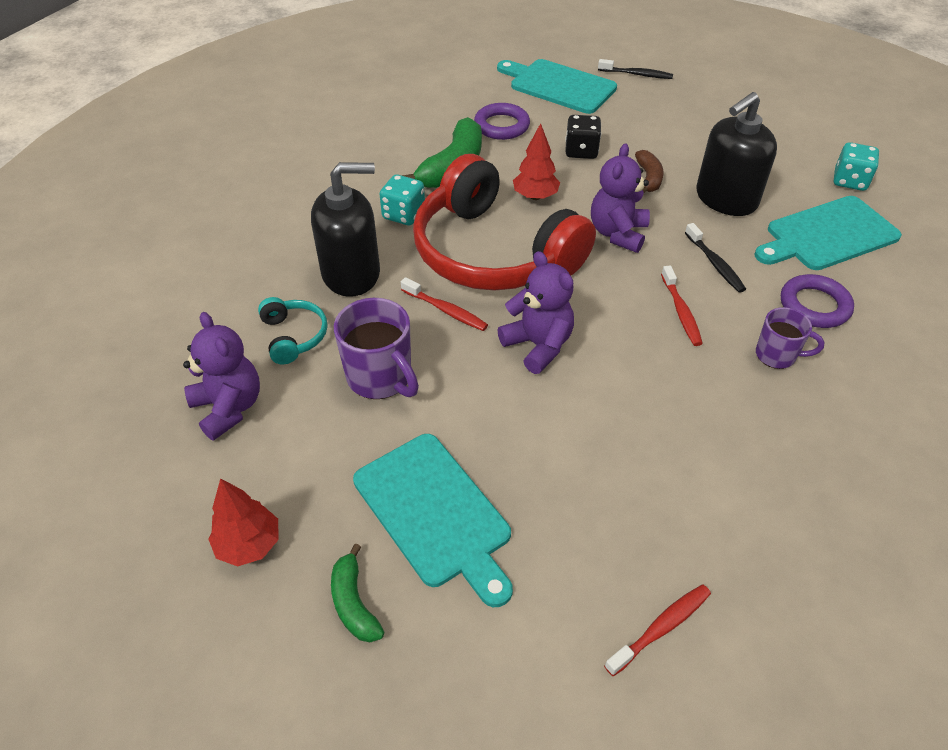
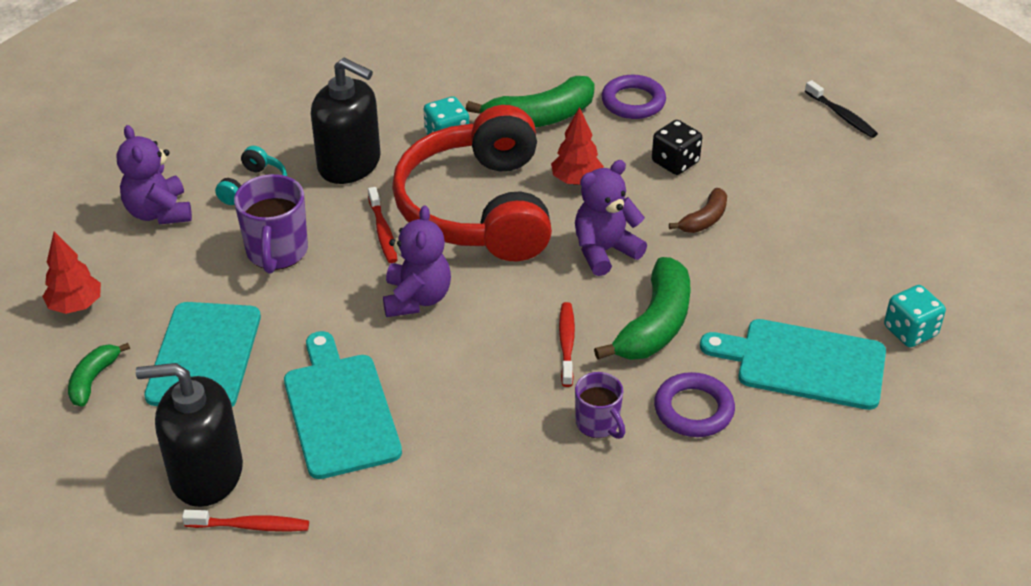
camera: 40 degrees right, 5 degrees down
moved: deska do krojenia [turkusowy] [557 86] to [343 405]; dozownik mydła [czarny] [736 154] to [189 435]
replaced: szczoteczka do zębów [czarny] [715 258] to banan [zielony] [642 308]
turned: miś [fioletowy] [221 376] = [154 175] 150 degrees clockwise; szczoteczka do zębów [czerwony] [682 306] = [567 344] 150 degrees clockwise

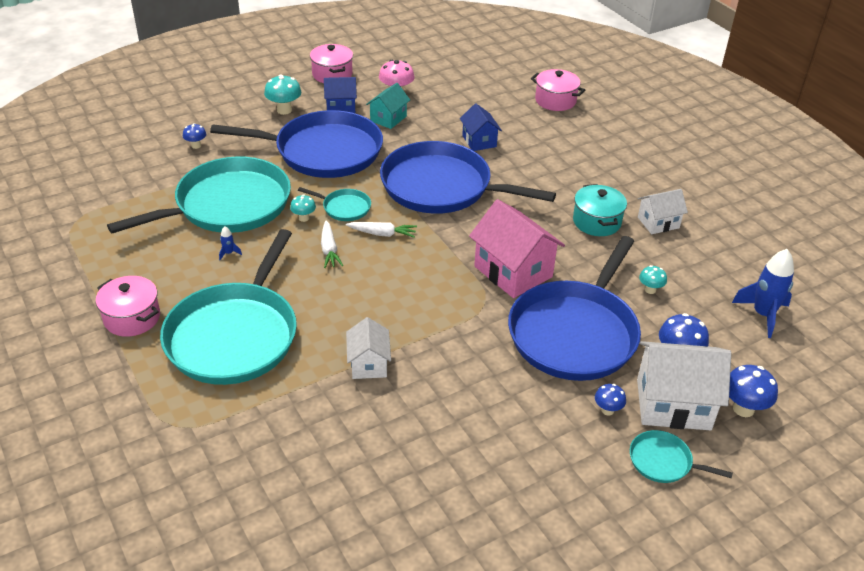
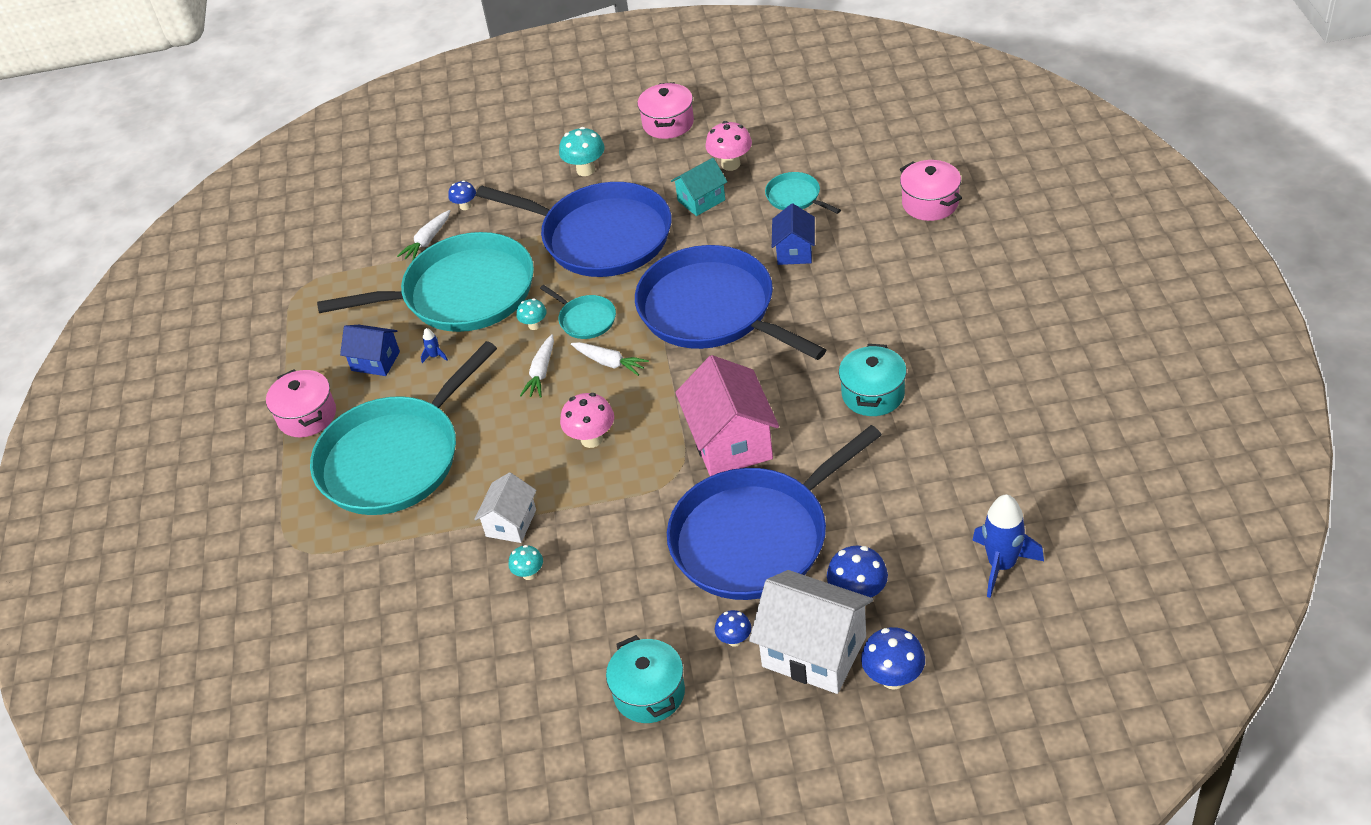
camera: 30 degrees right, 5 degrees up
removed: domek [biały] [663 211]
added: marchewka [biały] [423 235]; grzyb [różowy] [587 420]; garnek [turkusowy] [645 679]
moved: domek [niebieski] [340 95] to [370 350]; patelnia [turkusowy] [681 456] to [803 193]; grzyb [turkusowy] [653 279] to [526 562]

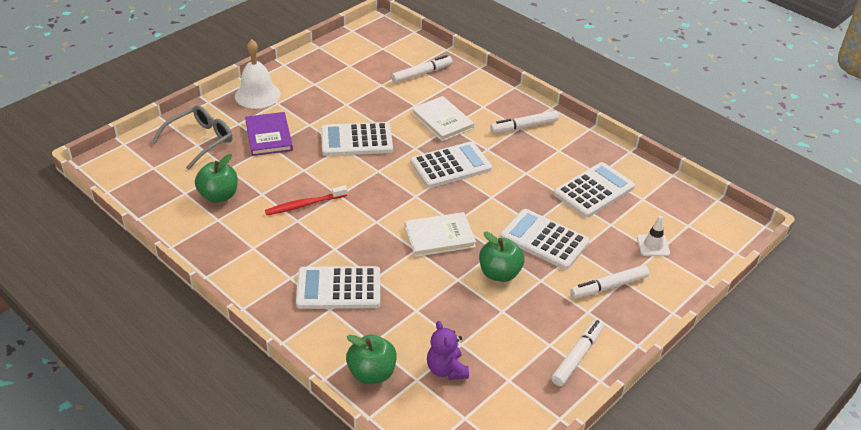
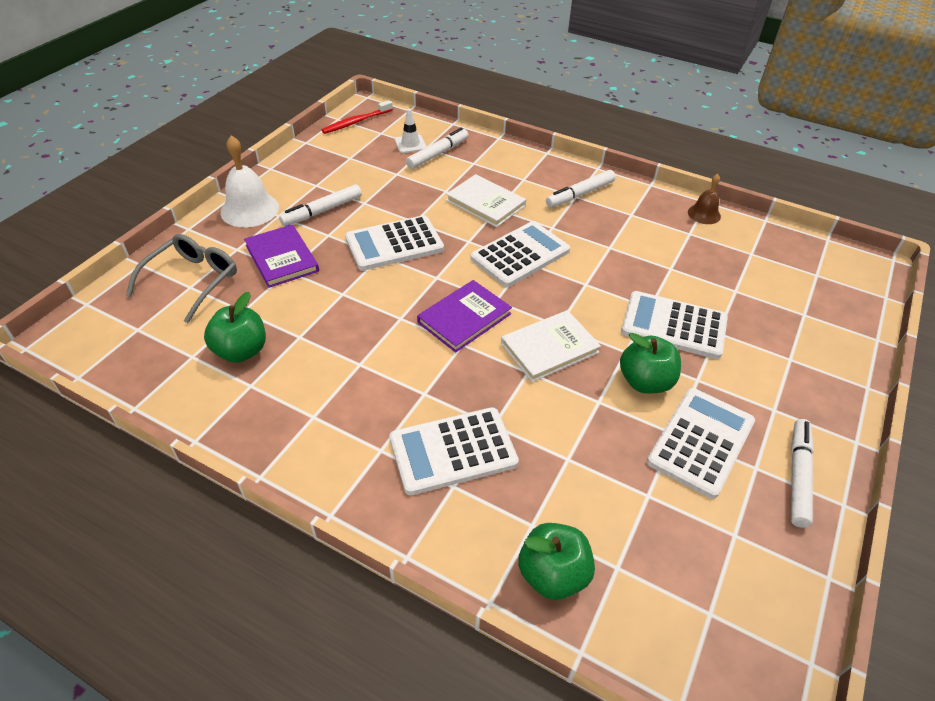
camera: 15 degrees left, 5 degrees up
removed: miś [fioletowy] [448 350]
added: książka [fioletowy] [464 316]; dzwonek [brązowy] [704 199]
moved: szczoteczka do zębów [czerwony] [306 200] to [357 117]; kalkulator [biały] [594 190] to [701 443]; flamaster [biały] [609 281] to [320 205]; pachołek [biały] [653 236] to [411 131]

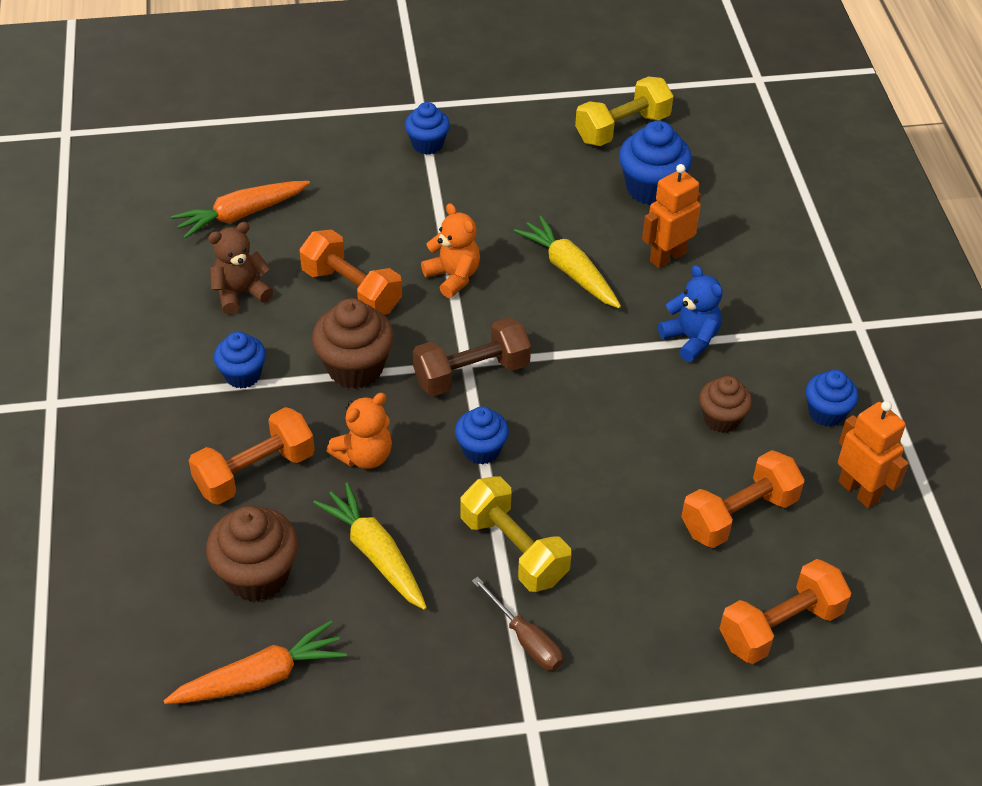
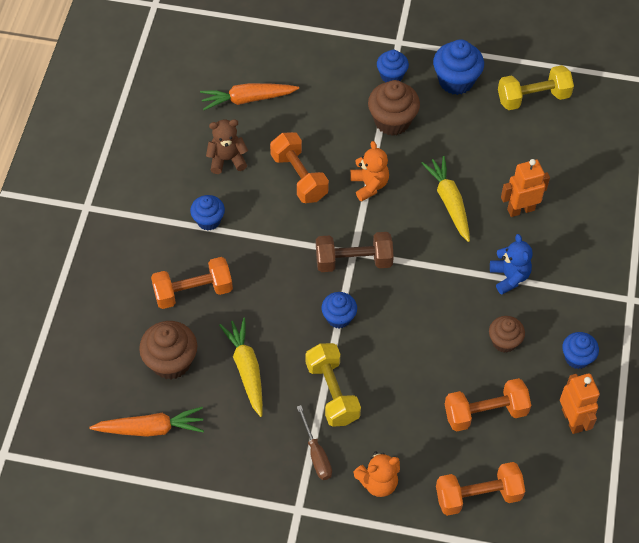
camera: 20 degrees right, 10 degrees up
moved: muffinka [brązowy] [353 343] to [394 108]; miś [pomarańczowy] [359 431] to [376 474]; muffinka [niebieski] [655 163] to [458 67]

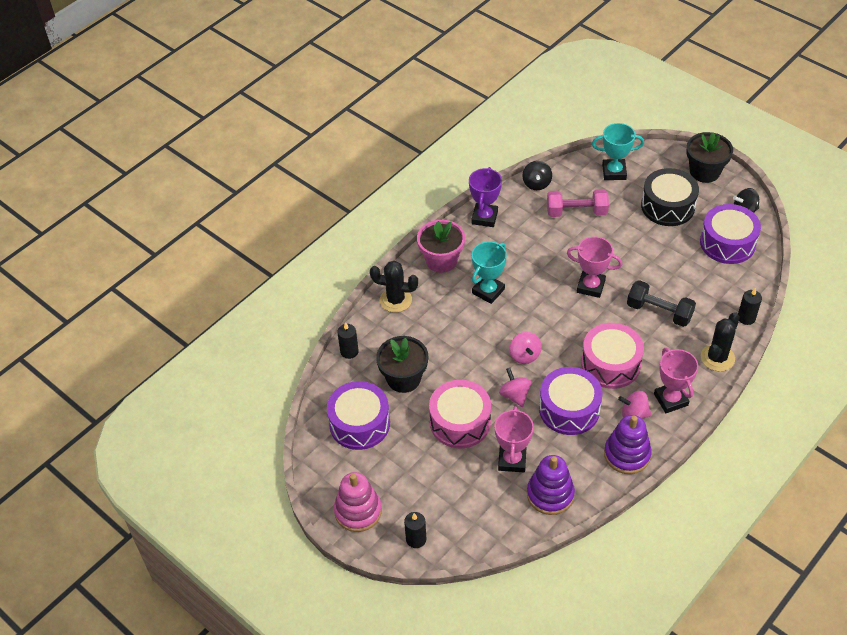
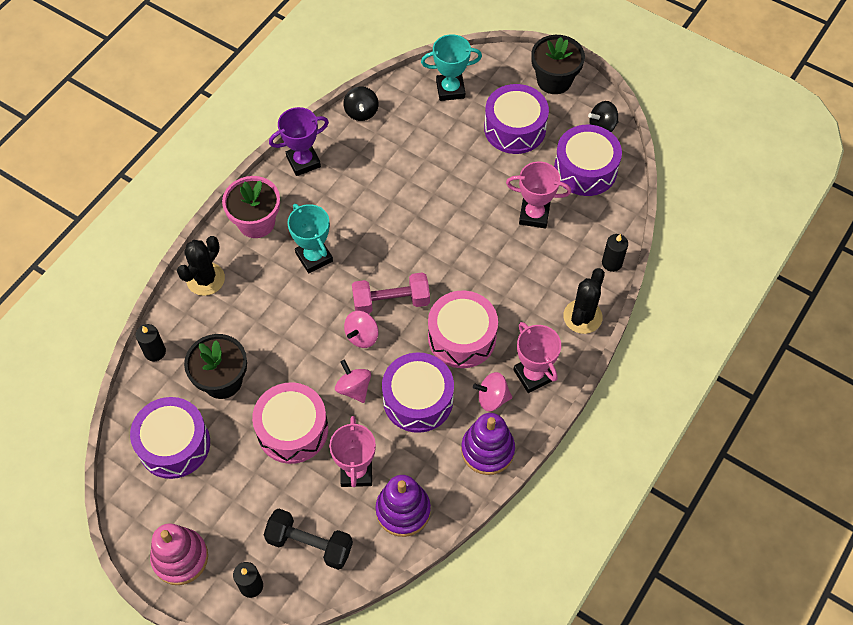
camera: 10 degrees left, 10 degrees up
moved: hantel [różowy] [578 203] to [391 293]; puchar [różowy] [594 267] to [538 194]; hantel [czarny] [661 303] to [308 539]
recoloured: bęben [czarny] [670 197] to bęben [fioletowy] [516 119]
turned: kaktus [czarny] [394 286] = [201 266] 60 degrees counterclockwise; puchar [fioletowy] [485 197] = [299 141] 60 degrees clockwise; puchar [turkusowy] [489 272] = [310 239] 60 degrees counterclockwise; bączek [różowy] [525 348] = [361 329] 60 degrees clockwise

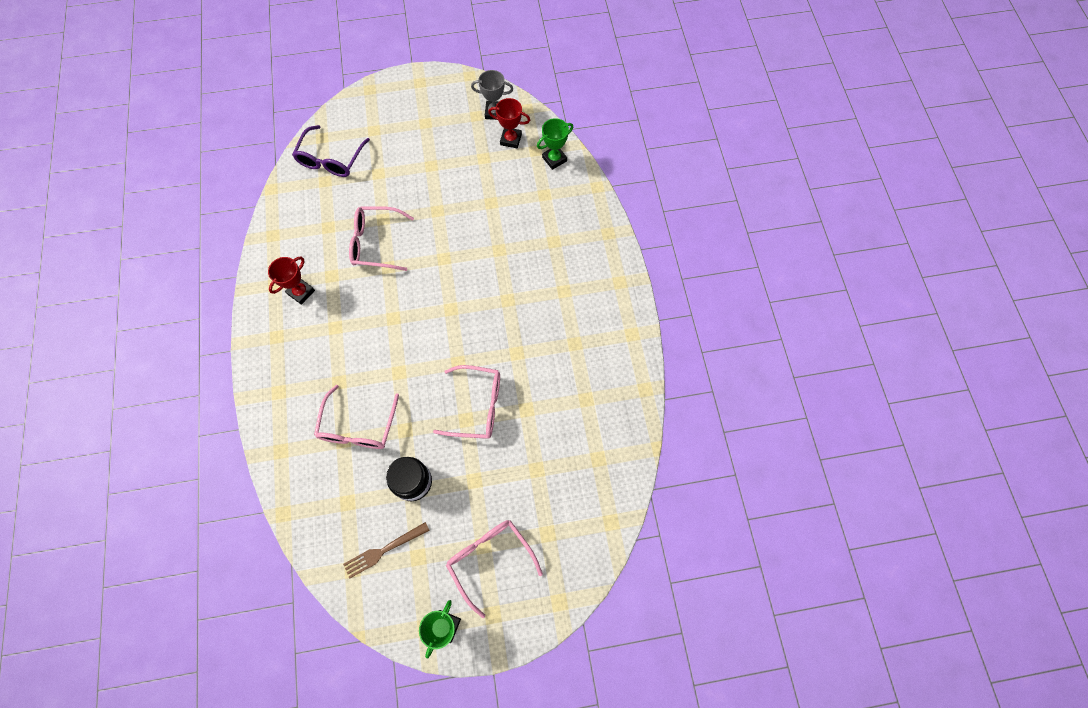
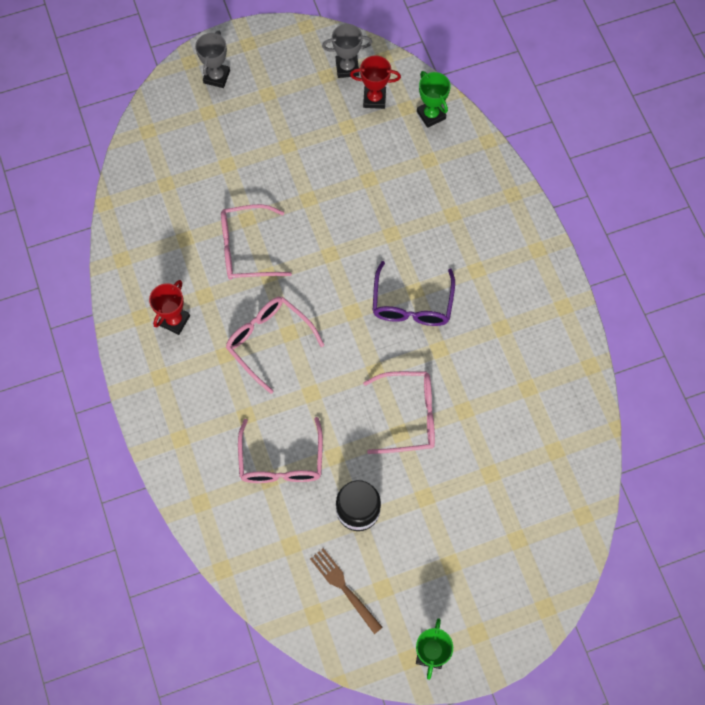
camera: 10 degrees left, 0 degrees up
added: puchar [szary] [212 59]
moved: okulary [fioletowy] [331 151] to [413 293]; okulary [różowy] [494 569] to [275 345]
turned: widelec [brązowy] [386 550] = [346 591] 90 degrees clockwise; puchar [zielony] [555 144] = [434 99] 75 degrees counterclockwise

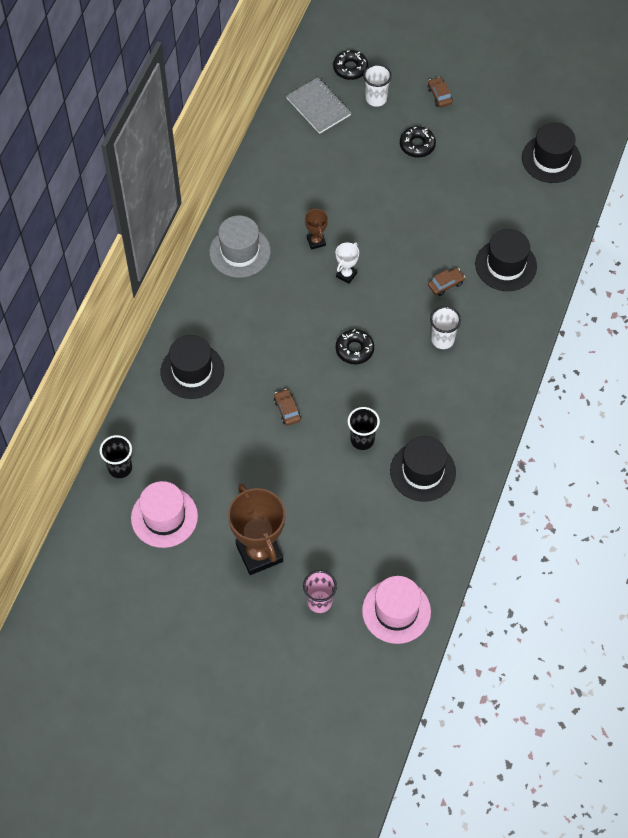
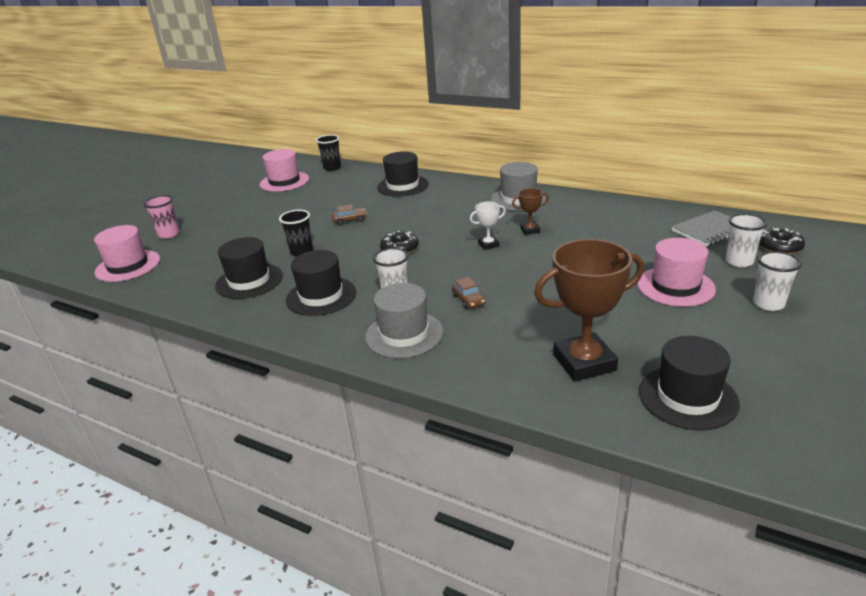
camera: 100 degrees right, 30 degrees down
added: kapelusz [szary] [404 320]
moved: puchar [brązowy] [256 529] to [589 310]; kapelusz [czarny] [506 260] to [321 283]
replaced: donut [czarny] [418 141] to kapelusz [różowy] [676 272]; samochód [brązowy] [440 92] to szklanka [biały] [777 281]
turned: puchar [biały] [347 263] = [488 226] 60 degrees counterclockwise

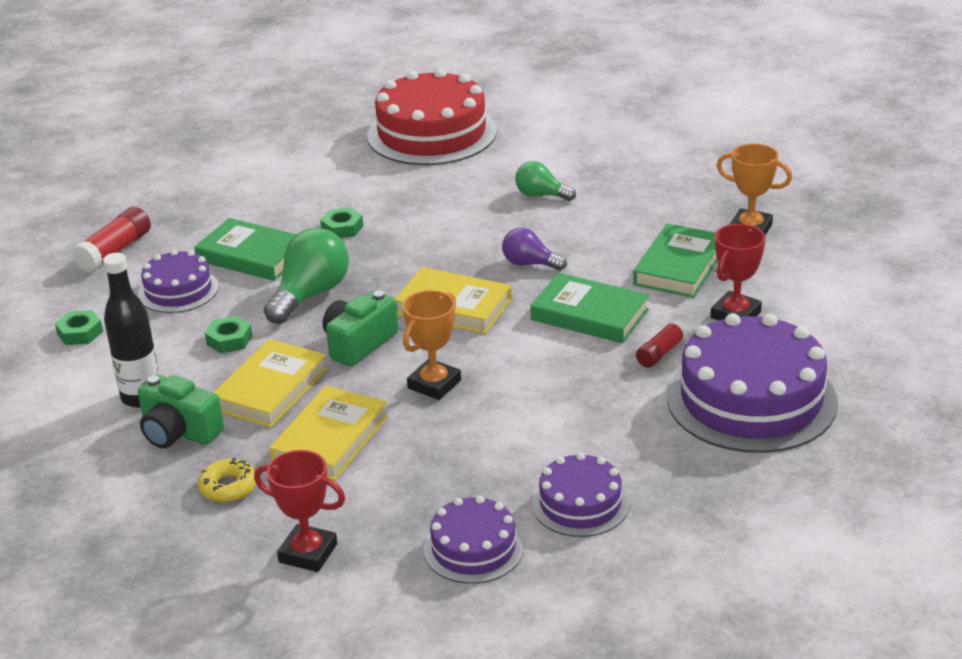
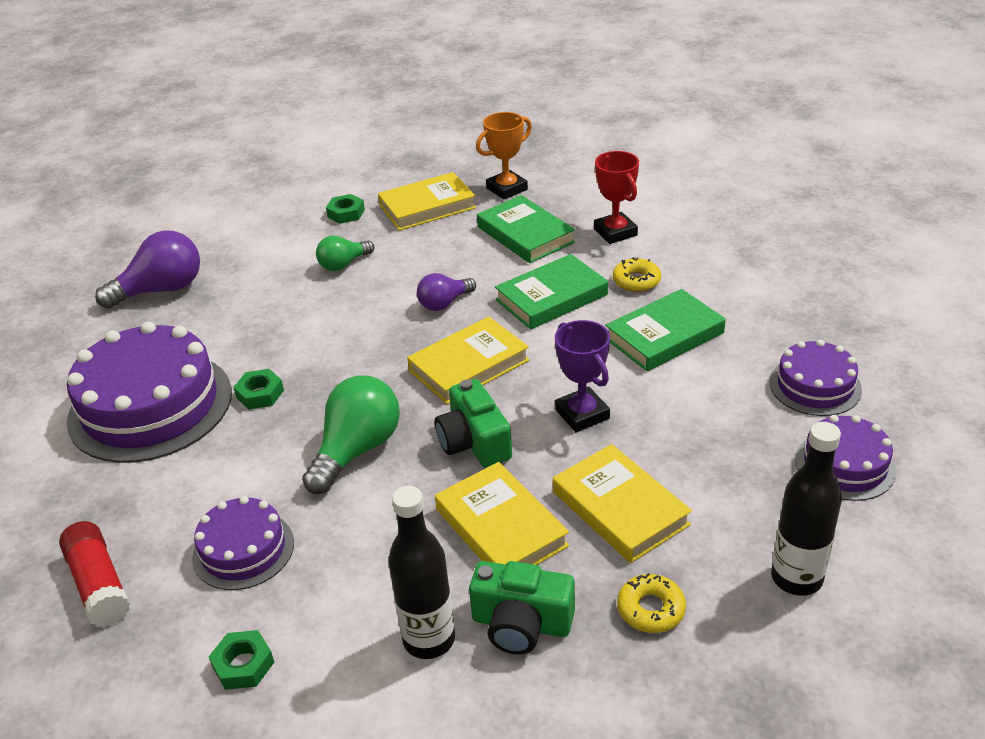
camera: 60 degrees left, 5 degrees up
added: książka [żółty] [427 201]
moved: książka [zielony] [245 249] to [665 330]; nakrętka [zielony] [229 335] to [345 209]; tort [fioletowy] [752 383] to [149 392]
replaced: puchar [czerwony] [299 511] to butelka [czarny] [806 509]; tort [czerwony] [432 116] to żarówka [fioletowy] [147 269]; klej w sztyfcie [czerwony] [662 344] to donut [żółty] [637 274]
recoloured: puchar [pomarańczowy] [431 345] to puchar [fioletowy] [582 376]
turned: aparat fotograficzny [zielony] [181 411] = [522 608] 45 degrees clockwise; żarówka [zielony] [306 276] = [351 434] 60 degrees clockwise

